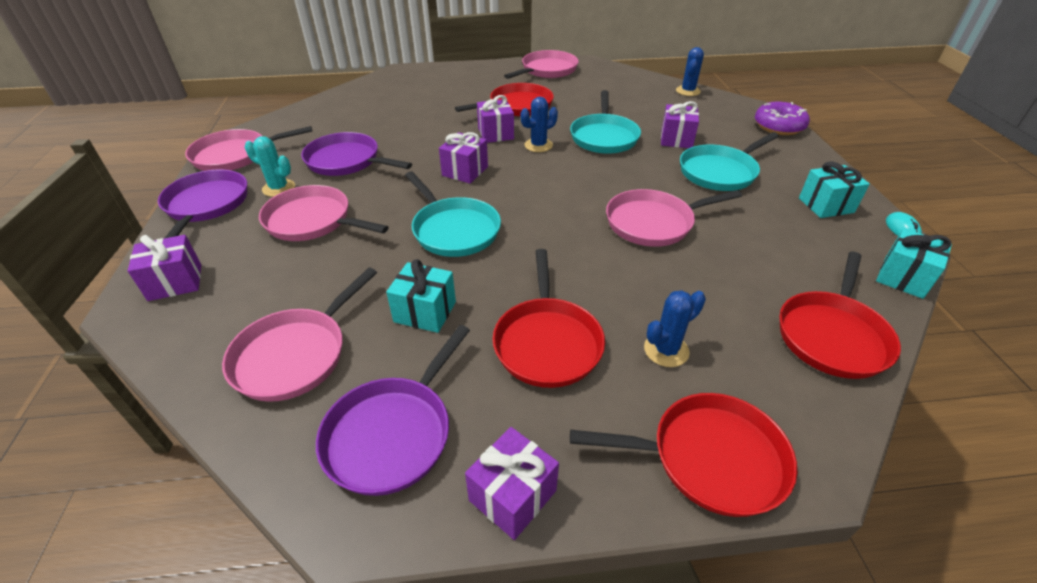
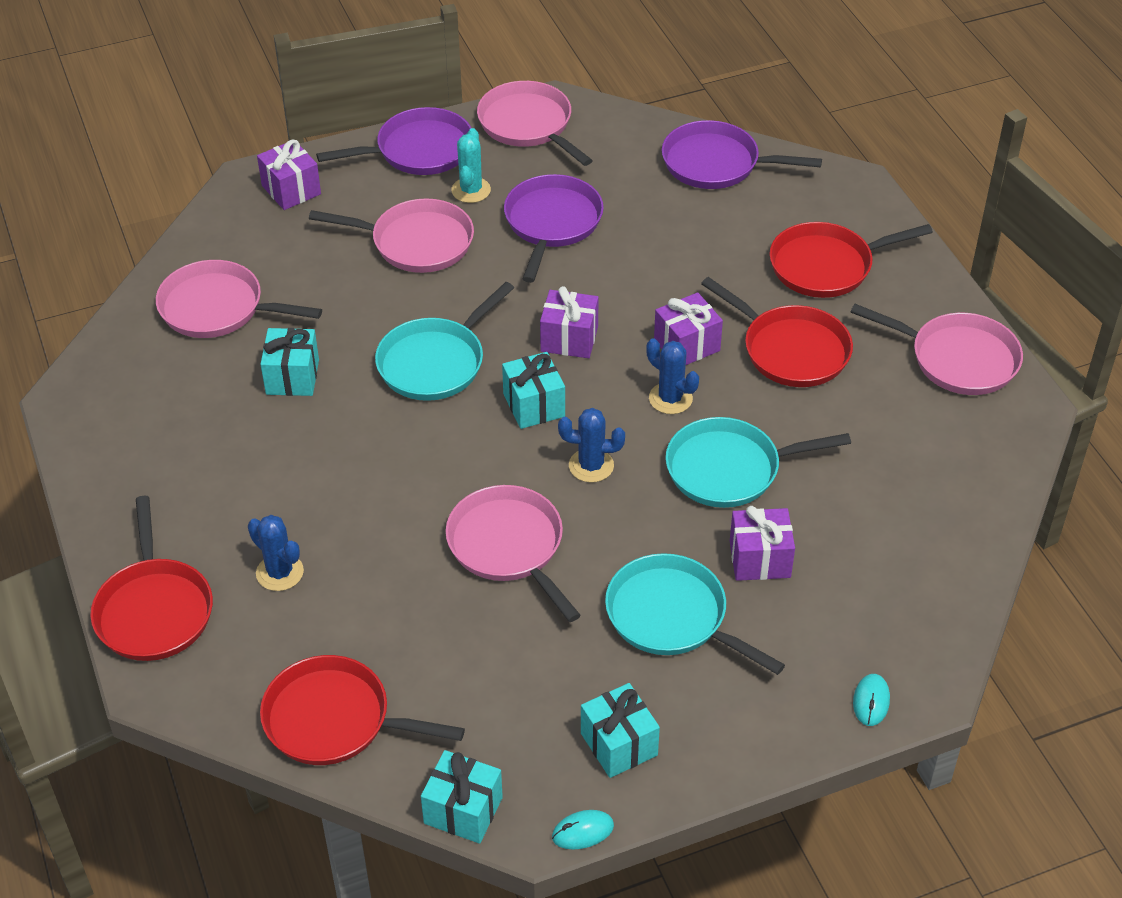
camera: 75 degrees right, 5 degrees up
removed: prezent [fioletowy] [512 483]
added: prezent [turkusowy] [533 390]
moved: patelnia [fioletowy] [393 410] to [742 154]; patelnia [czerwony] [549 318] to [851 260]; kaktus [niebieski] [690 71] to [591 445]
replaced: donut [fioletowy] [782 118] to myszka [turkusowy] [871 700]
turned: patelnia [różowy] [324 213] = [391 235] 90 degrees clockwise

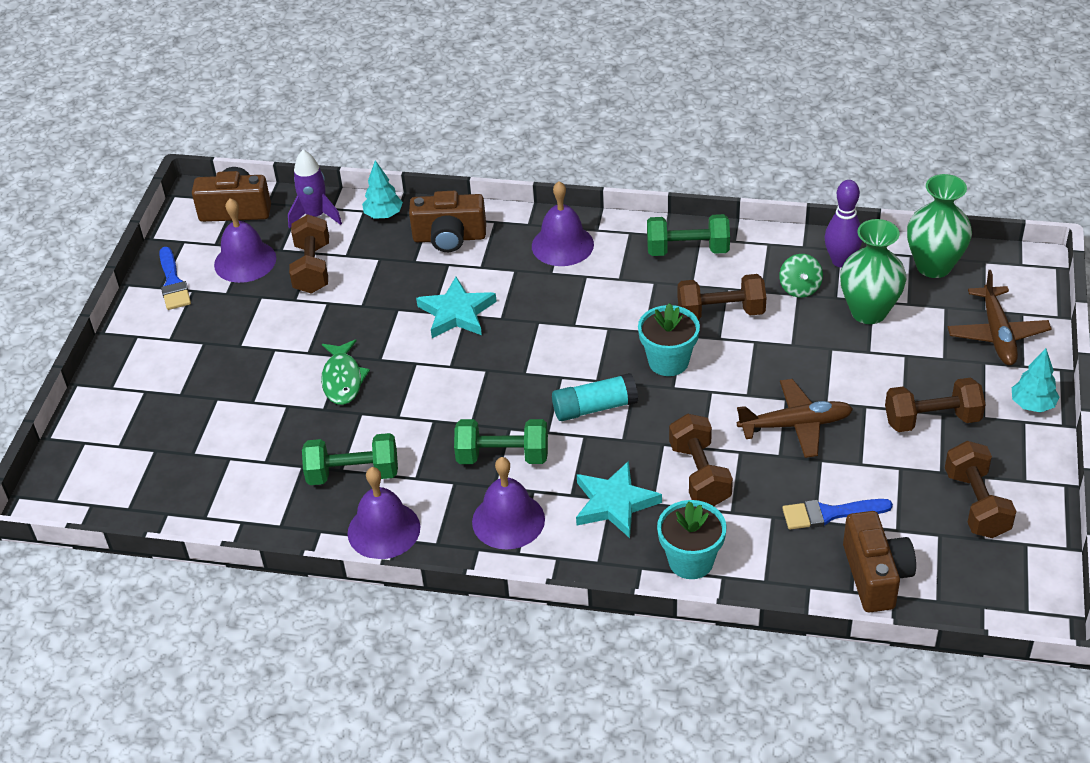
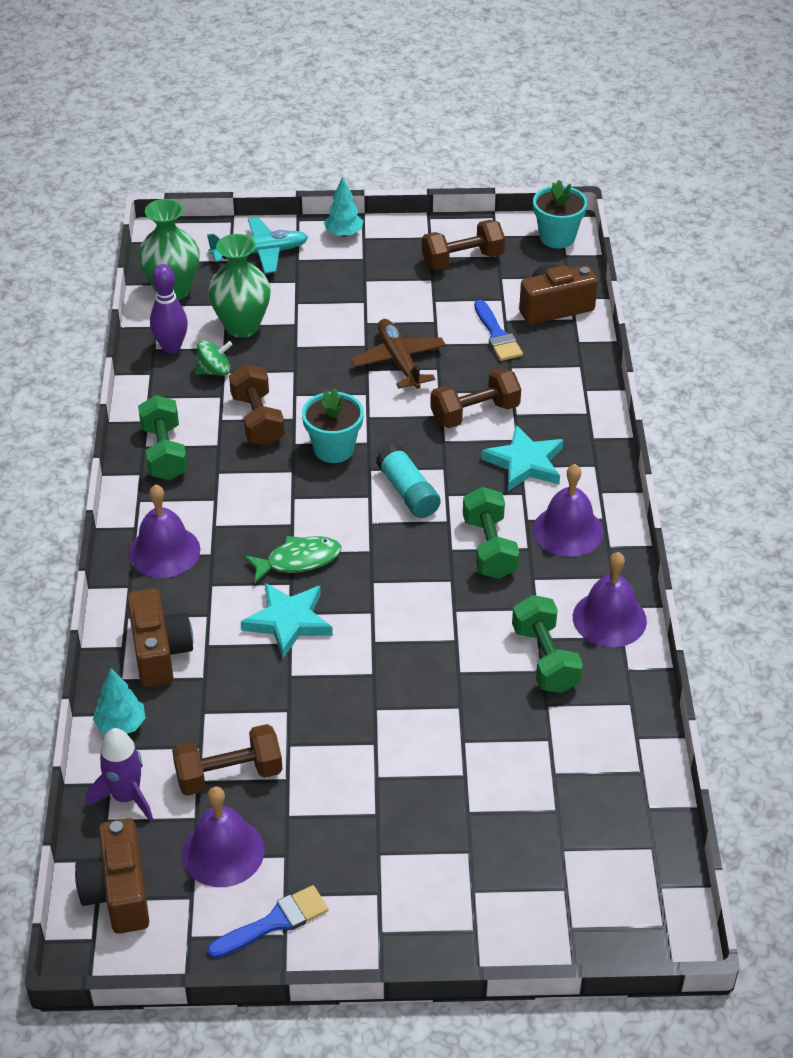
camera: 105 degrees left, 0 degrees up
removed: hantel [brązowy] [935 405]
moved: ryba [zielony] [345 372] to [292 559]; doniczka [turkusowy] [692 539] to [560 214]
recoloured: samolot [brązowy] [1000 317] to samolot [turkusowy] [257 245]

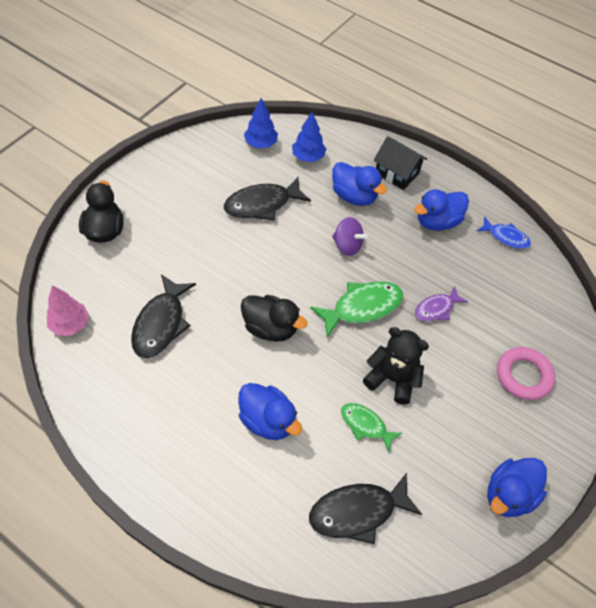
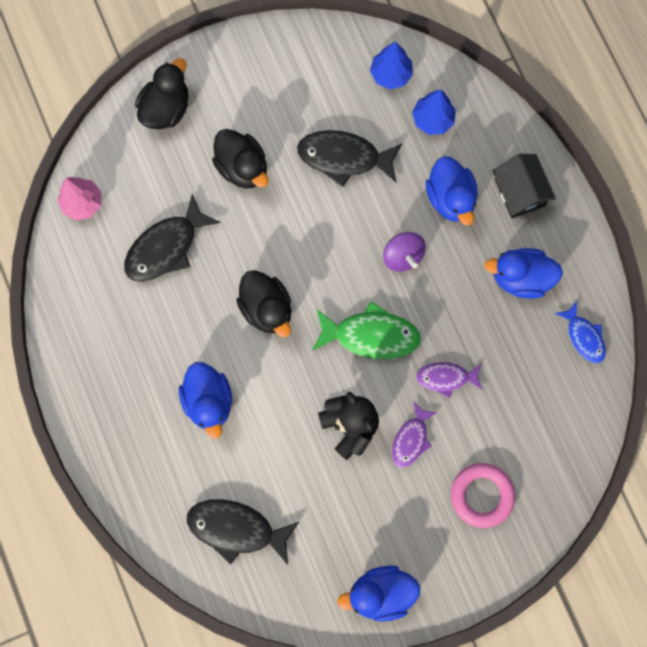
camera: 35 degrees right, 20 degrees up
removed: ryba [zielony] [371 427]
added: kaczka [czarny] [240 158]; ryba [fioletowy] [415 435]

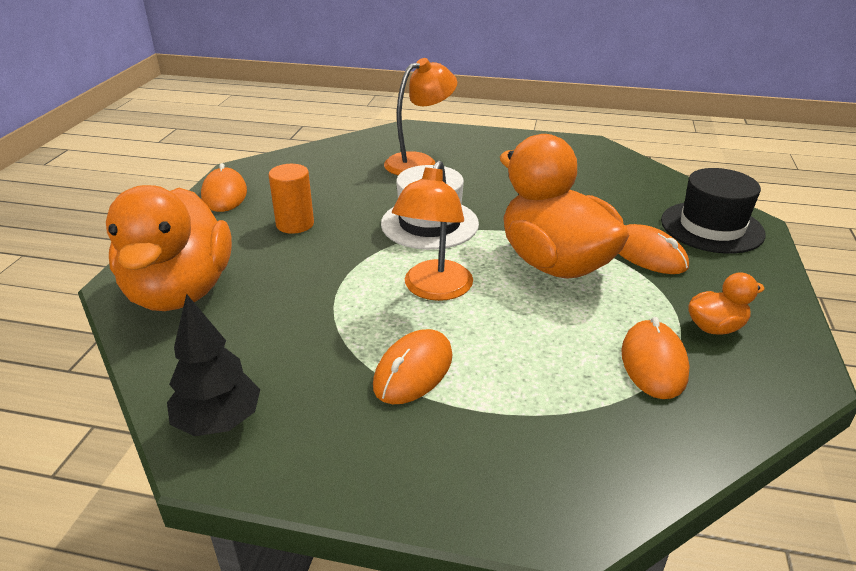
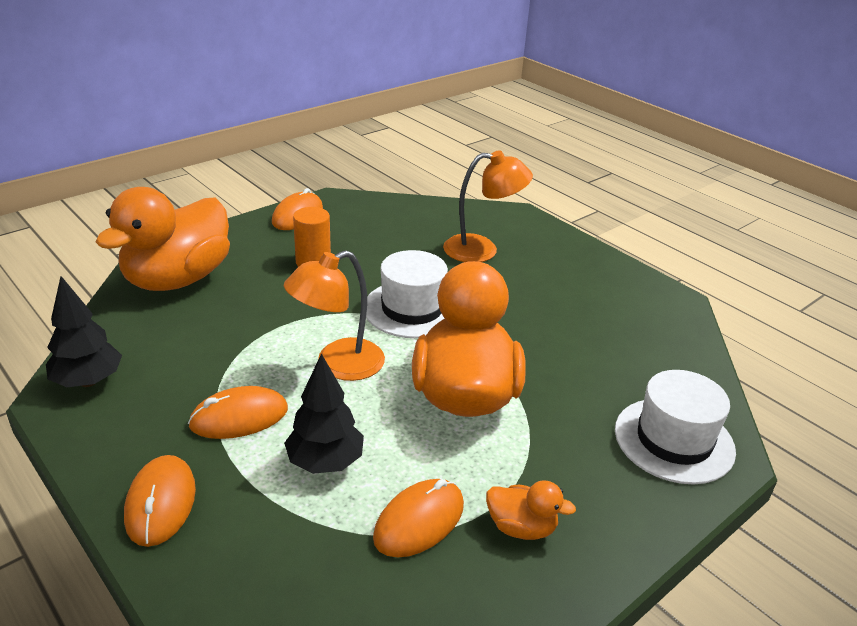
camera: 35 degrees right, 0 degrees up
added: drzewko [czarny] [324 413]
moved: myszka [pomarańczowy] [653 249] to [160 501]
recoloured: kapelusz [czarny] [713 211] to kapelusz [biały] [675 427]

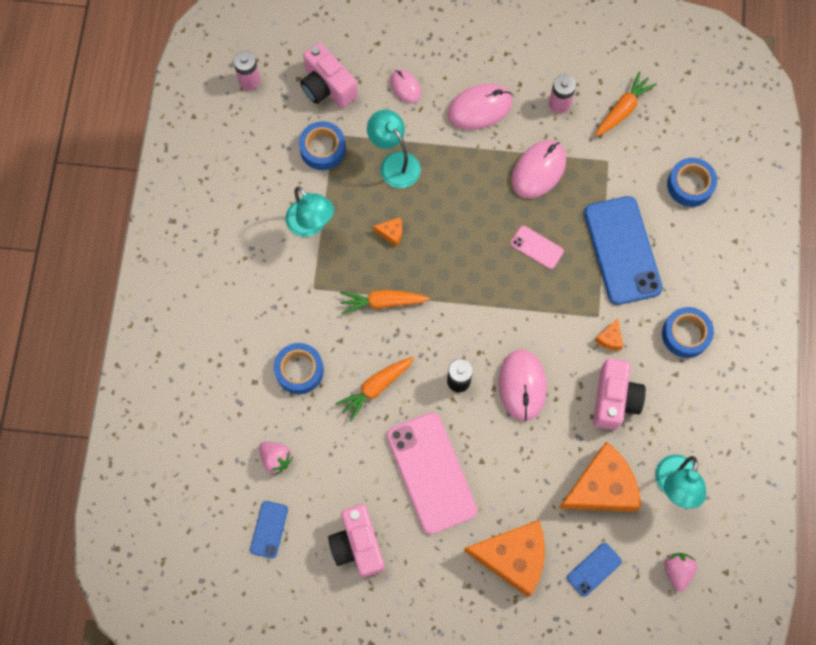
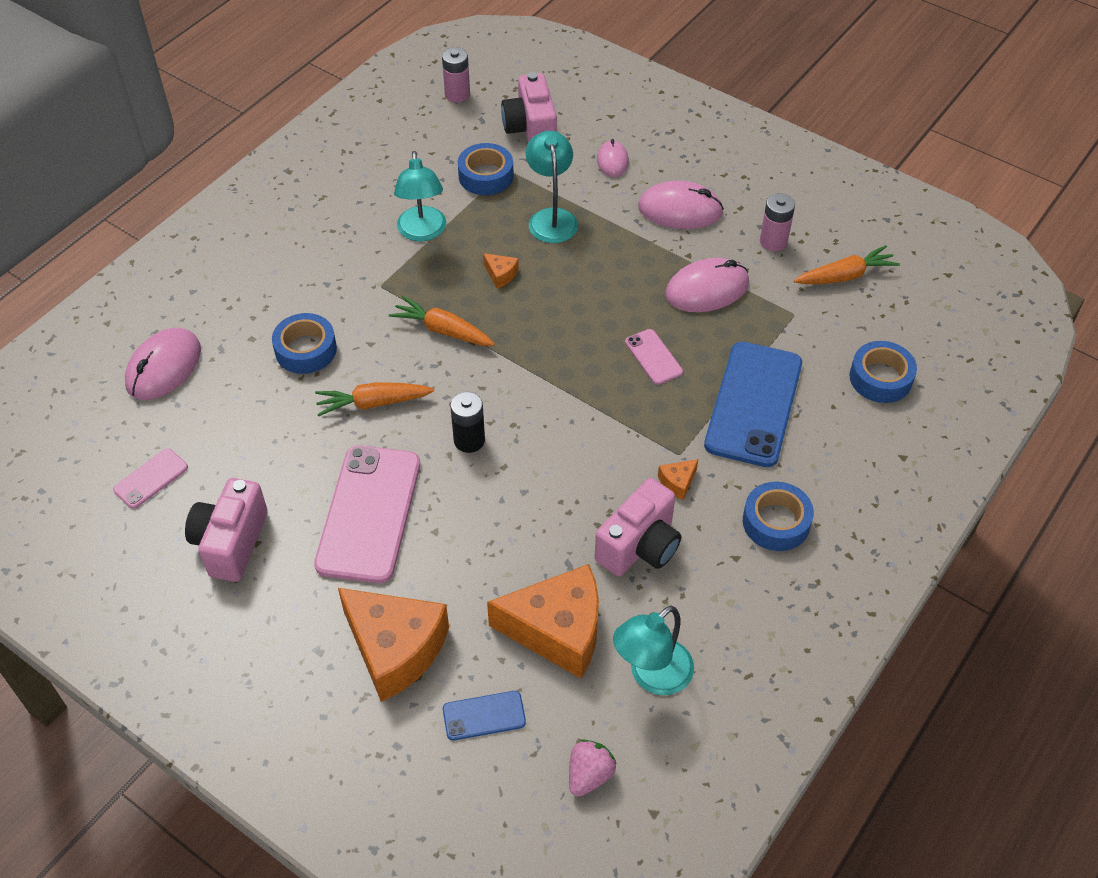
camera: 30 degrees right, 20 degrees down
removed: truskawka [różowy] [276 458]
moved: myszka [różowy] [523 385] to [163 363]
recoloured: telefon [niebieski] [269 529] to telefon [różowy] [150 478]

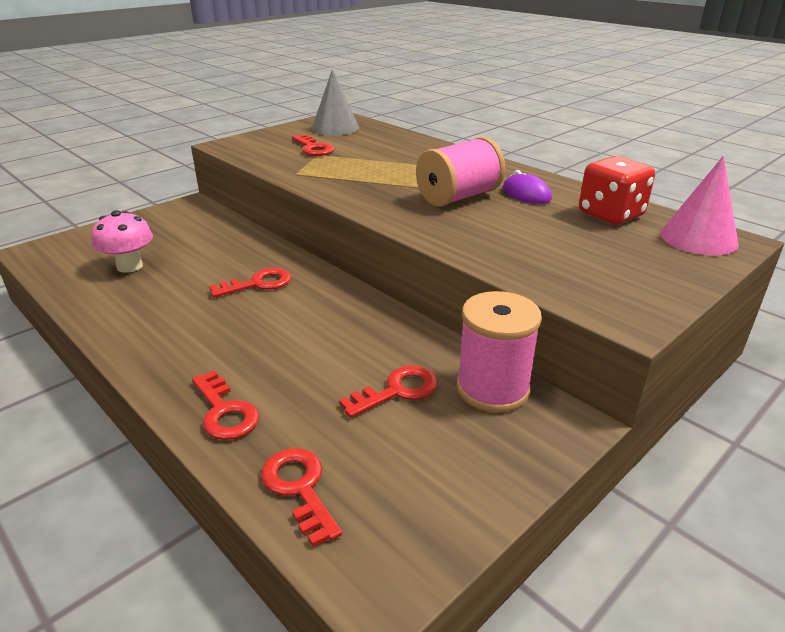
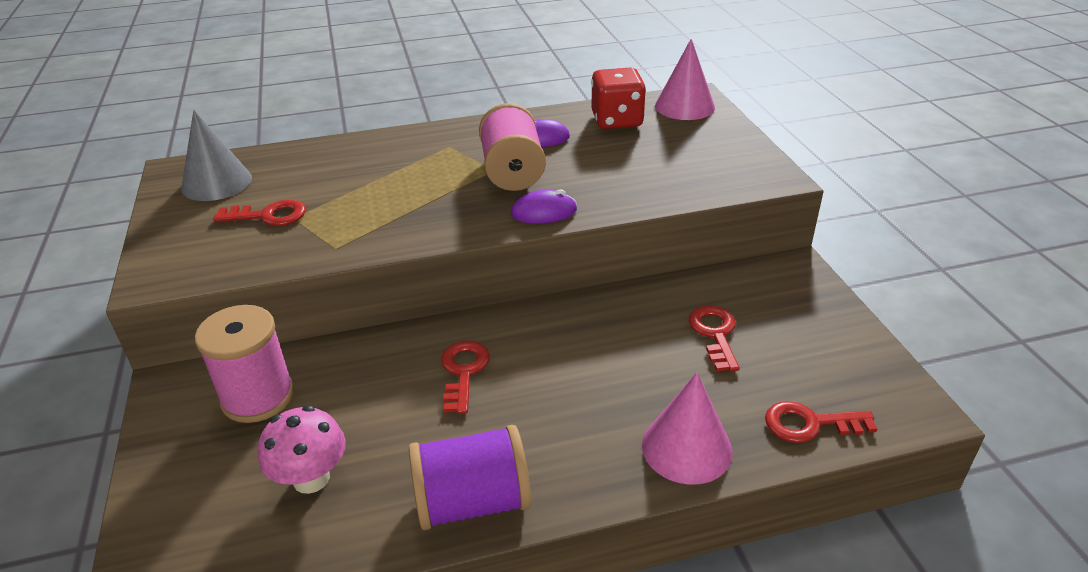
camera: 60 degrees left, 5 degrees up
added: szpulka [fioletowy] [470 477]; myszka [fioletowy] [544 206]
moved: szpulka [różowy] [499 352] to [244 364]
replaced: klucz [czerwony] [225 405] to stożek [różowy] [687 428]

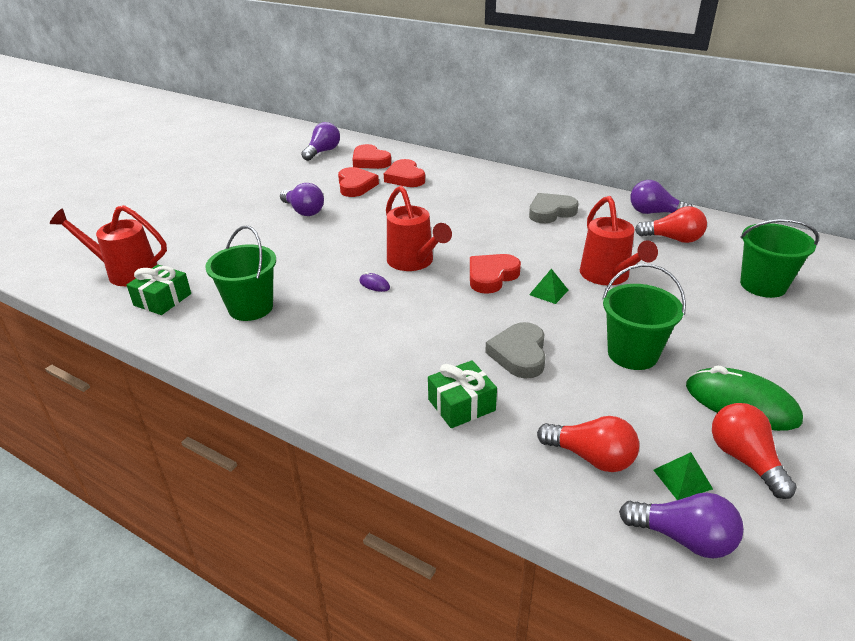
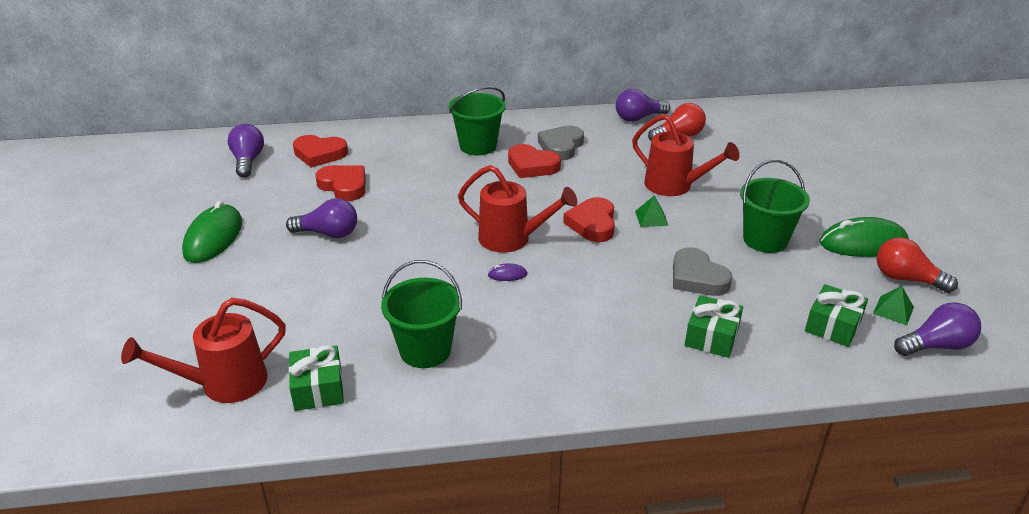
camera: 40 degrees left, 0 degrees up
added: myszka [zielony] [212 232]
moved: serce [czerwony] [404 173] to [534 161]; wiadro [zielony] [779 258] to [477 120]
replaced: żarówka [czerwony] [588 444] to prezent [zielony] [836 315]

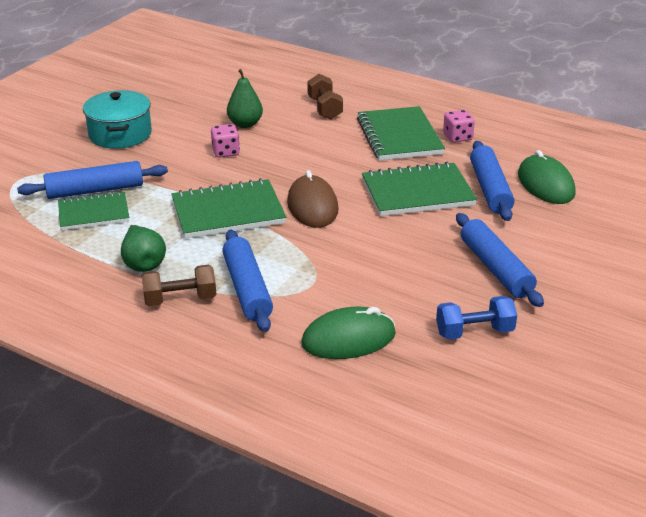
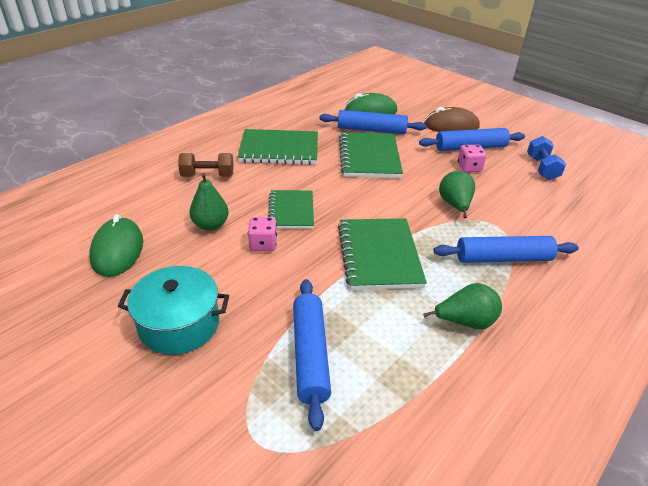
camera: 80 degrees left, 5 degrees up
removed: hantel [brązowy] [178 285]
added: gruszka [zielony] [457 194]
moved: zeszyt [zielony] [93 210] to [291 209]; myszka [brązowy] [313 199] to [452 119]; myszka [zielony] [348 333] to [116 245]; kostka do gry [różowy] [459 126] to [472 158]

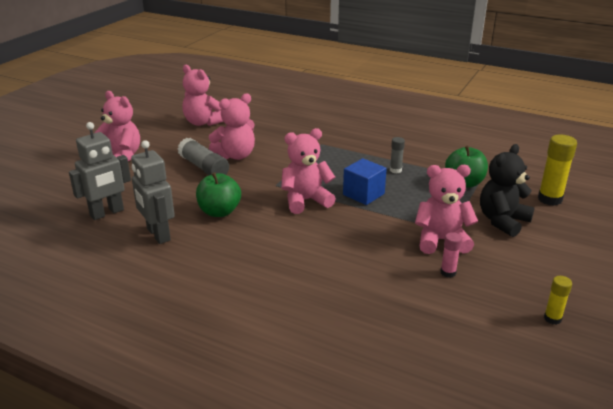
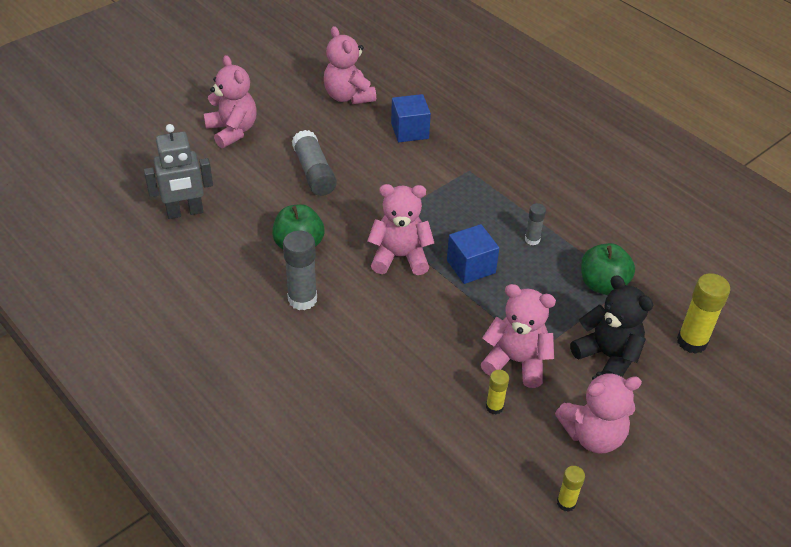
camera: 20 degrees right, 15 degrees up
removed: robot [szary] [153 192]
added: klej w sztyfcie [szary] [300 270]; sześcian [niebieski] [411 118]
moved: miś [różowy] [232 127] to [598 412]
recoloured: klej w sztyfcie [różowy] [451 255] to klej w sztyfcie [żółty] [497 392]
turned: miś [czarny] [507 190] = [611 326] 75 degrees clockwise

